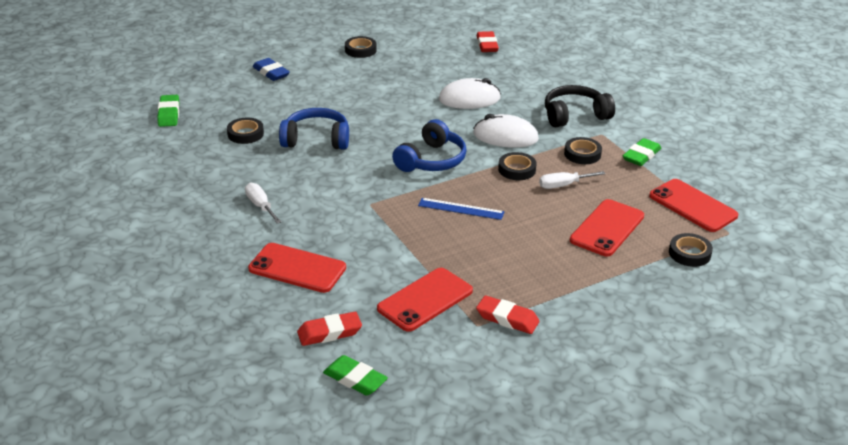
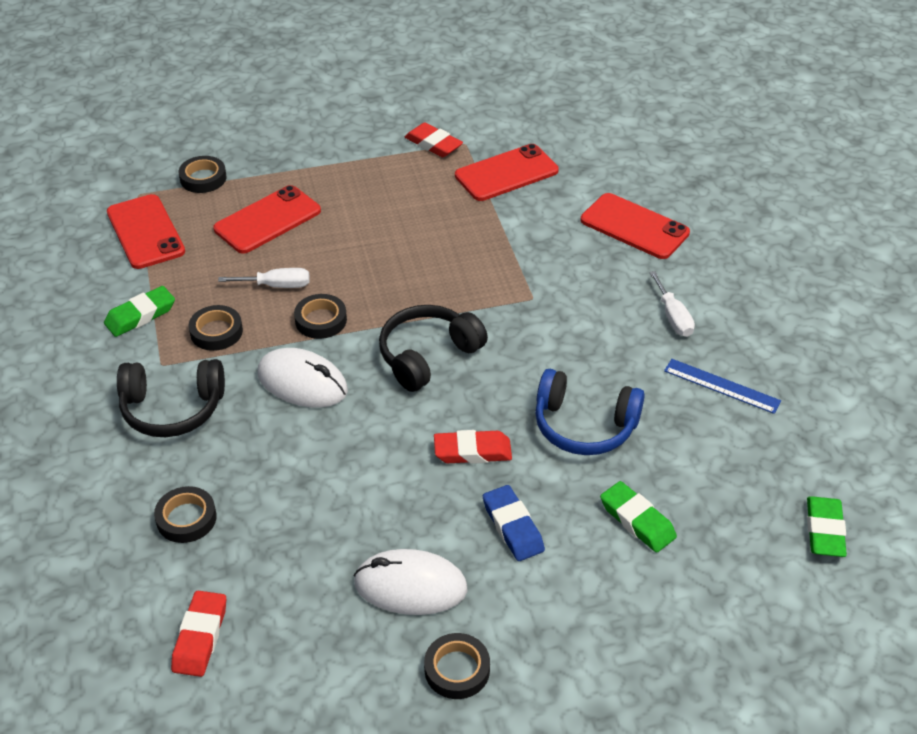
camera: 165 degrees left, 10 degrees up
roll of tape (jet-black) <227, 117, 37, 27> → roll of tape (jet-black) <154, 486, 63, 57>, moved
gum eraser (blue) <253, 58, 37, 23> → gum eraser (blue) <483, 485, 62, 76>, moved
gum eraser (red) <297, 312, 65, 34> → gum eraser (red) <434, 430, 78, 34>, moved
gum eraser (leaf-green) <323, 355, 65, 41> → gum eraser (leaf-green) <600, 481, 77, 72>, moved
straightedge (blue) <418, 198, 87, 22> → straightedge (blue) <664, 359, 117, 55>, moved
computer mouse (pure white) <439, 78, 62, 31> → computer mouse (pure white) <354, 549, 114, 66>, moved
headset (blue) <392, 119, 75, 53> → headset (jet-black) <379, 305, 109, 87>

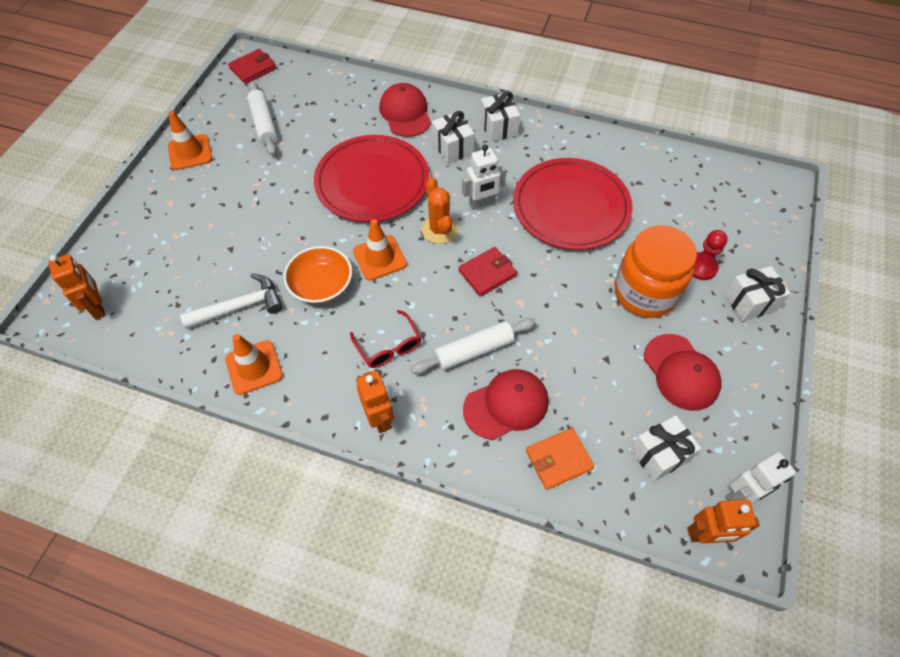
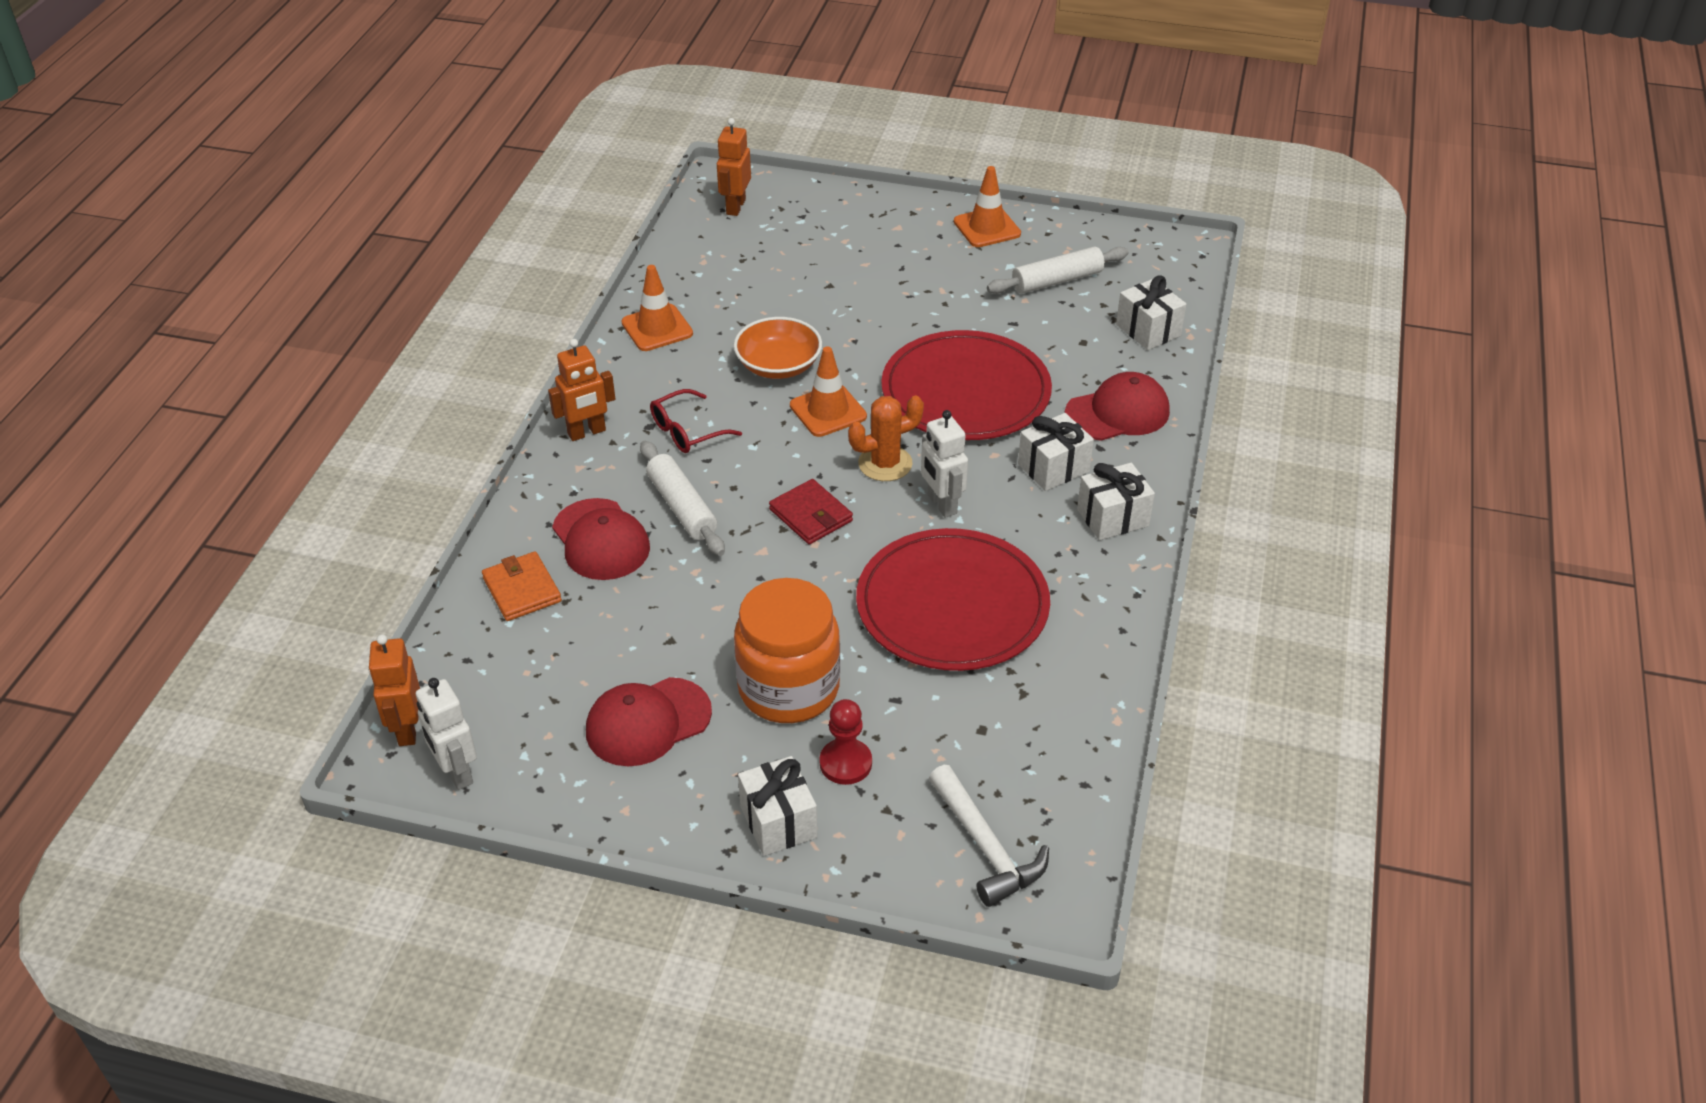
camera: 85 degrees right, 15 degrees down
card wallet (red) <228, 49, 48, 35> → -
claw hammer (pure white) <180, 273, 103, 56> → claw hammer (pure white) <929, 765, 120, 142>, moved
present (pure white) <630, 415, 72, 67> → present (pure white) <1116, 275, 71, 75>, moved
robot figure (bright orange) <48, 254, 58, 65> → robot figure (bright orange) <717, 118, 34, 98>, 135 degrees clockwise

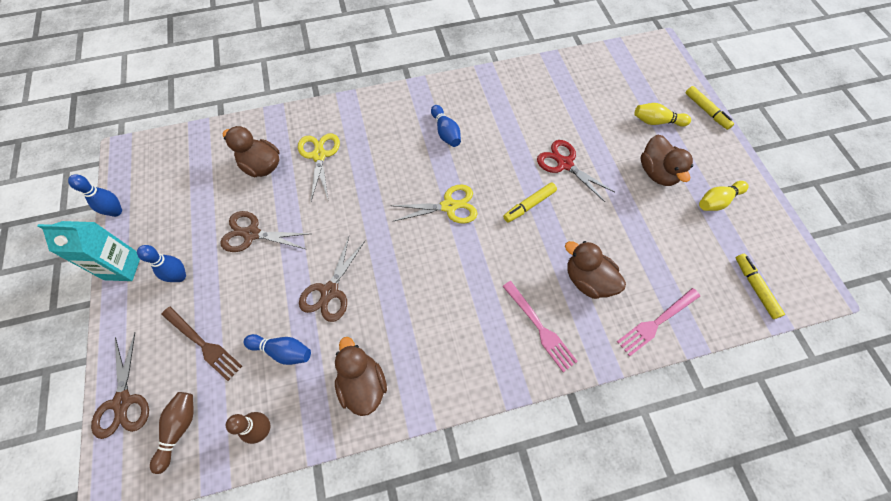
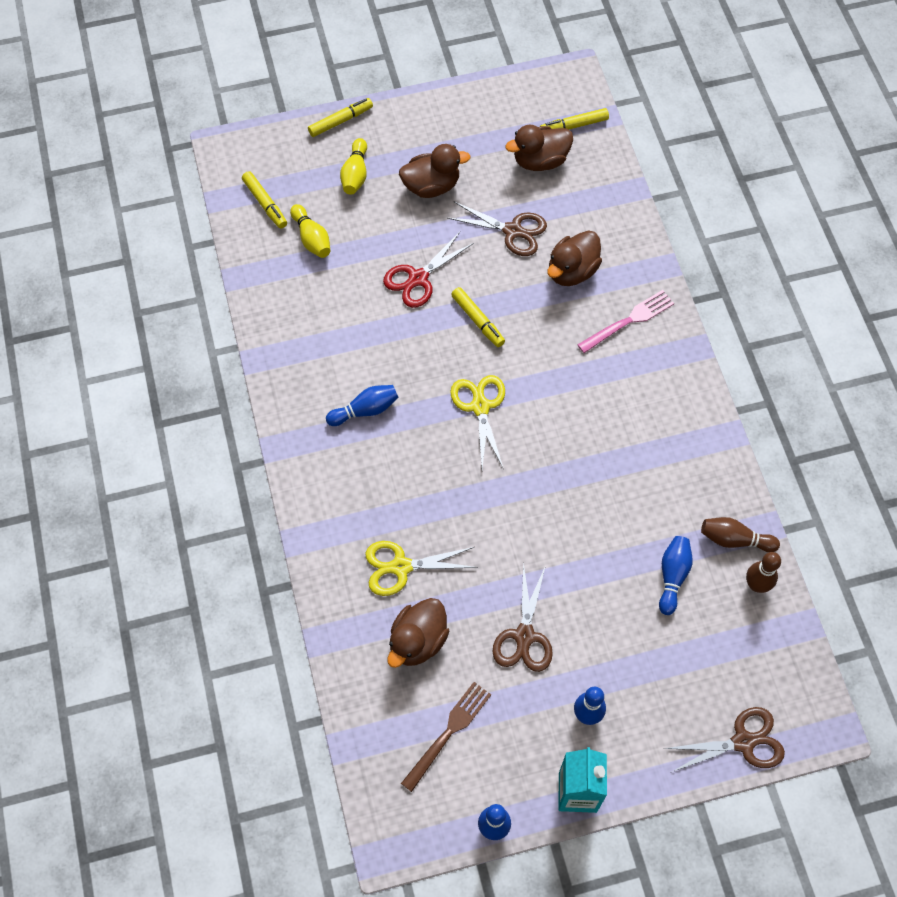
camera: 90 degrees left, 0 degrees up
dinner fork (rose-pink) <617, 288, 83, 69> → -
- → marker pen (bright yellow) <242, 171, 45, 58>
bowling pin (russet) <150, 392, 43, 82> → bowling pin (russet) <701, 517, 79, 35>, moved
dinner fork (russet) <161, 307, 81, 74> → dinner fork (russet) <401, 682, 90, 110>, moved
scissors (russet) <299, 237, 66, 85> → scissors (russet) <448, 202, 99, 54>, moved
rubber duck (russet) <335, 337, 52, 79> → rubber duck (russet) <505, 125, 68, 46>, moved
bowling pin (bright yellow) <699, 181, 50, 30> → bowling pin (bright yellow) <290, 204, 40, 54>, moved

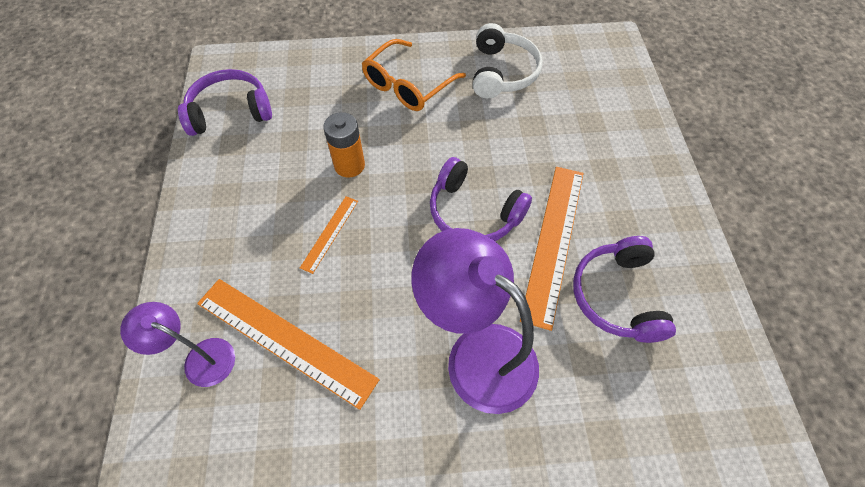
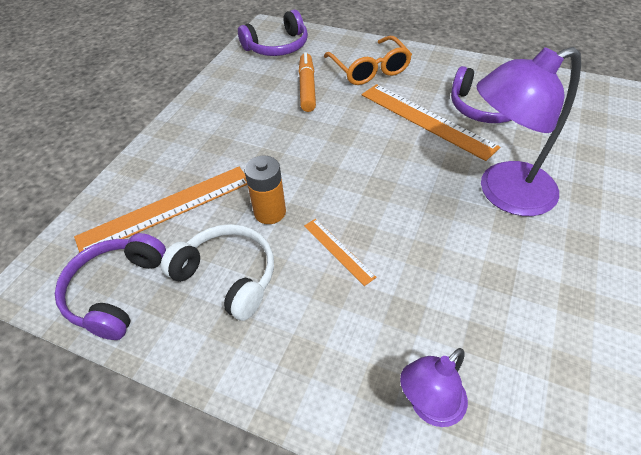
camera: 60 degrees left, 10 degrees down
- → marker pen (bright orange) <299, 53, 17, 59>
straightedge (bright orange) <197, 279, 183, 131> → straightedge (bright orange) <74, 167, 173, 86>, moved
glasses (bright orange) <362, 39, 104, 72> → glasses (bright orange) <324, 36, 88, 49>, moved
headset (violet) <430, 157, 102, 84> → headset (violet) <238, 10, 70, 46>, moved
headset (pure white) <473, 23, 70, 75> → headset (pure white) <161, 224, 113, 97>, moved

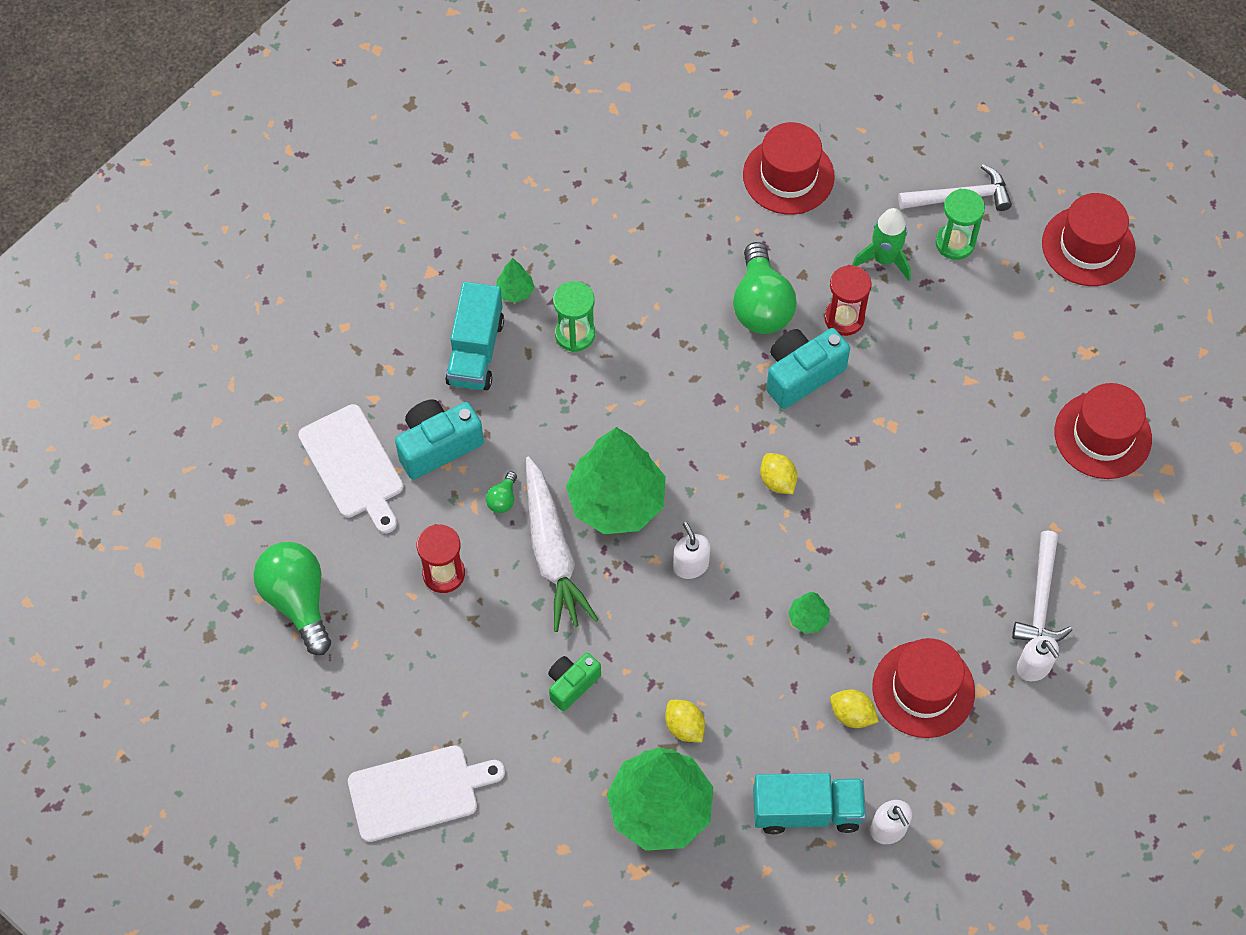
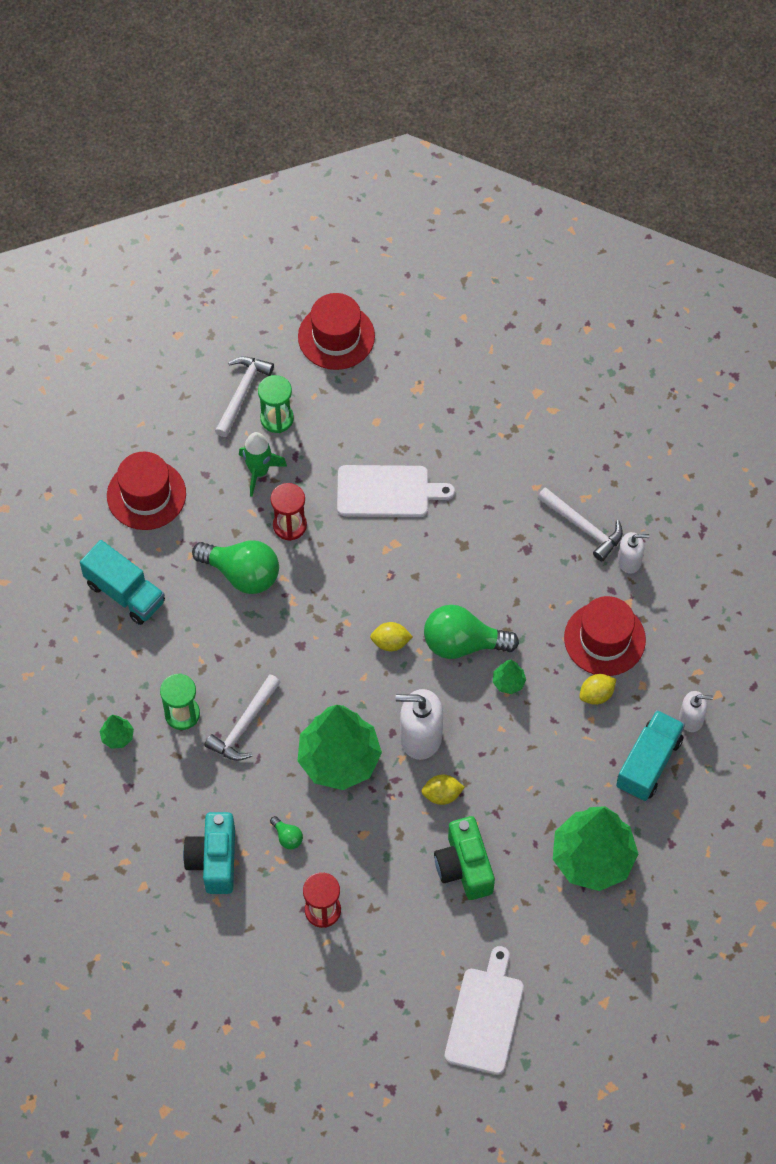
camera: 60 degrees left, 0 degrees up
root vegetable (pure white) <526, 456, 72, 176> → -
compact camera (aqua) <766, 328, 84, 81> → -
tall hat (red) <1055, 383, 97, 96> → -
- → claw hammer (pure white) <205, 674, 76, 87>
bulb (leaf-green) <253, 542, 78, 113> → bulb (leaf-green) <424, 605, 95, 54>, moved
bread board (pure white) <298, 404, 106, 129> → bread board (pure white) <337, 465, 118, 52>, moved
truck (aqua) <445, 282, 59, 108> → truck (aqua) <80, 540, 85, 85>, moved
citrus fruit (bright yellow) <665, 700, 40, 42> → citrus fruit (bright yellow) <421, 774, 44, 31>, moved
compact camera (leaf-green) <548, 653, 53, 58> → compact camera (leaf-green) <434, 816, 61, 84>, x1.58
soap dispenser (pure white) <673, 522, 37, 57> → soap dispenser (pure white) <395, 689, 48, 71>, x1.70

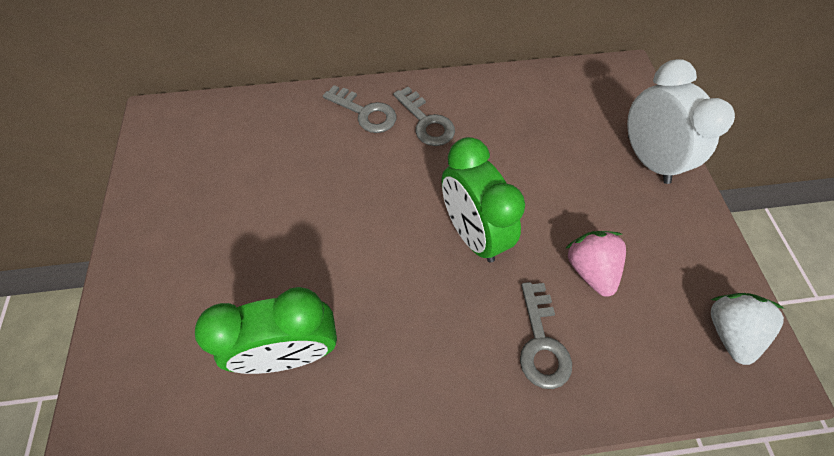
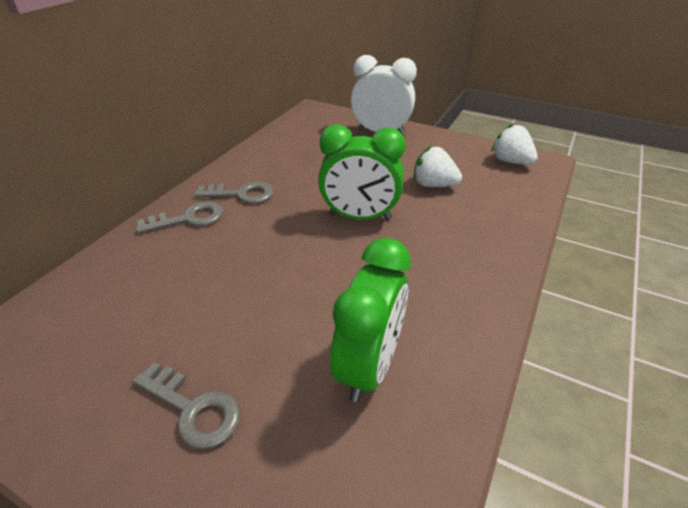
camera: 55 degrees left, 20 degrees down
door key (ash-grey) <520, 282, 52, 107> → door key (ash-grey) <133, 363, 107, 86>, moved
berry (rose-pink) <565, 231, 61, 66> → berry (pure white) <414, 146, 48, 41>

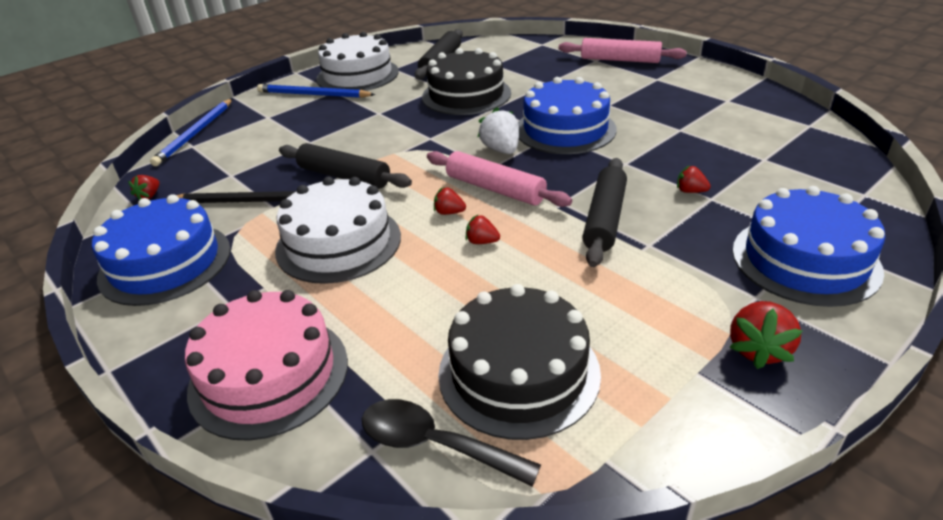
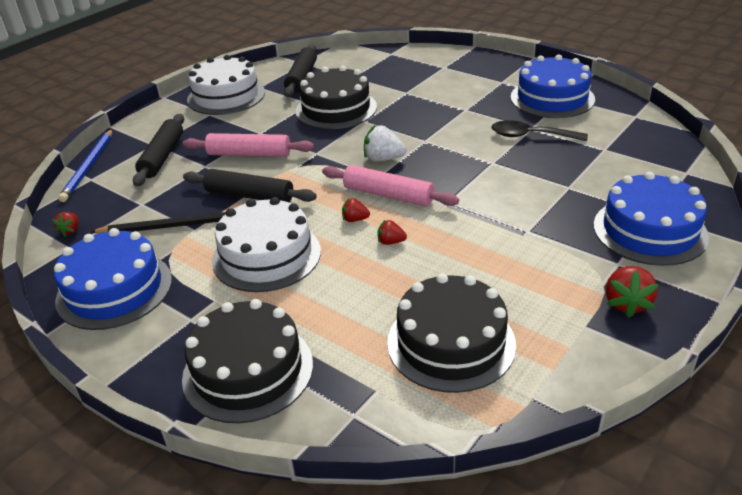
camera: 10 degrees left, 0 degrees up
lead pencil (blue) <257, 84, 119, 14> → -
berry (red) <677, 165, 34, 28> → -
teaspoon (jet-black) <362, 399, 179, 88> → teaspoon (jet-black) <491, 120, 97, 21>, moved
layer cake (blue) <518, 77, 99, 77> → layer cake (blue) <511, 54, 84, 64>, moved
rolling pin (rose-pink) <559, 38, 128, 25> → rolling pin (rose-pink) <183, 133, 131, 24>, moved
rolling pin (jet-black) <582, 158, 45, 109> → rolling pin (jet-black) <133, 114, 51, 73>, moved
layer cake (rose-pink) <185, 290, 163, 151> → layer cake (jet-black) <182, 299, 131, 124>
berry (pure white) <478, 107, 41, 47> → berry (pure white) <364, 125, 43, 37>, 45 degrees counterclockwise

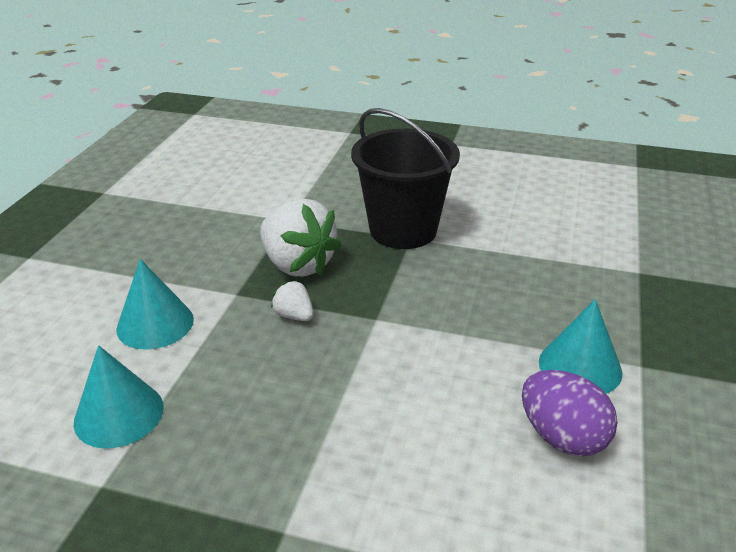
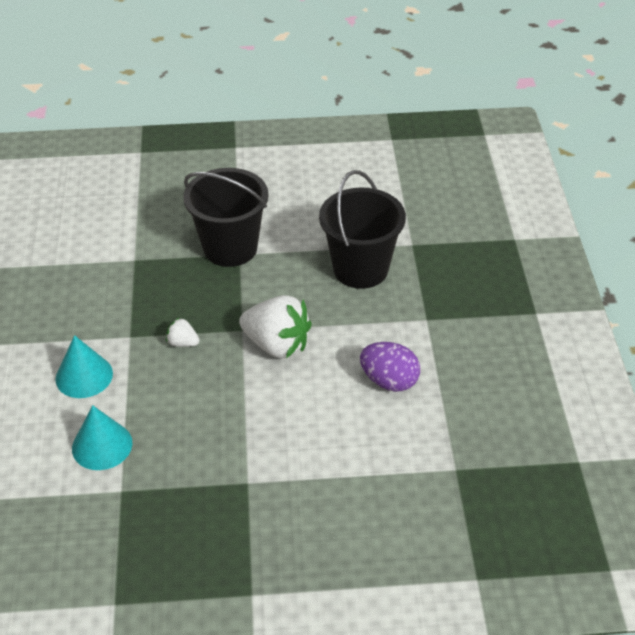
camera: 20 degrees left, 10 degrees up
cone (aqua) <539, 299, 83, 95> → -
- → bucket (jet-black) <319, 170, 87, 119>
berry (pure white) <260, 198, 82, 79> → berry (pure white) <239, 295, 73, 63>, moved

